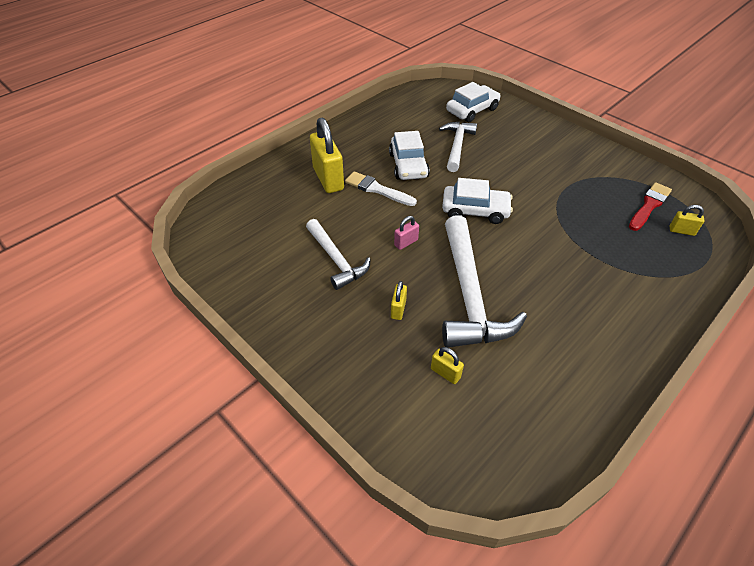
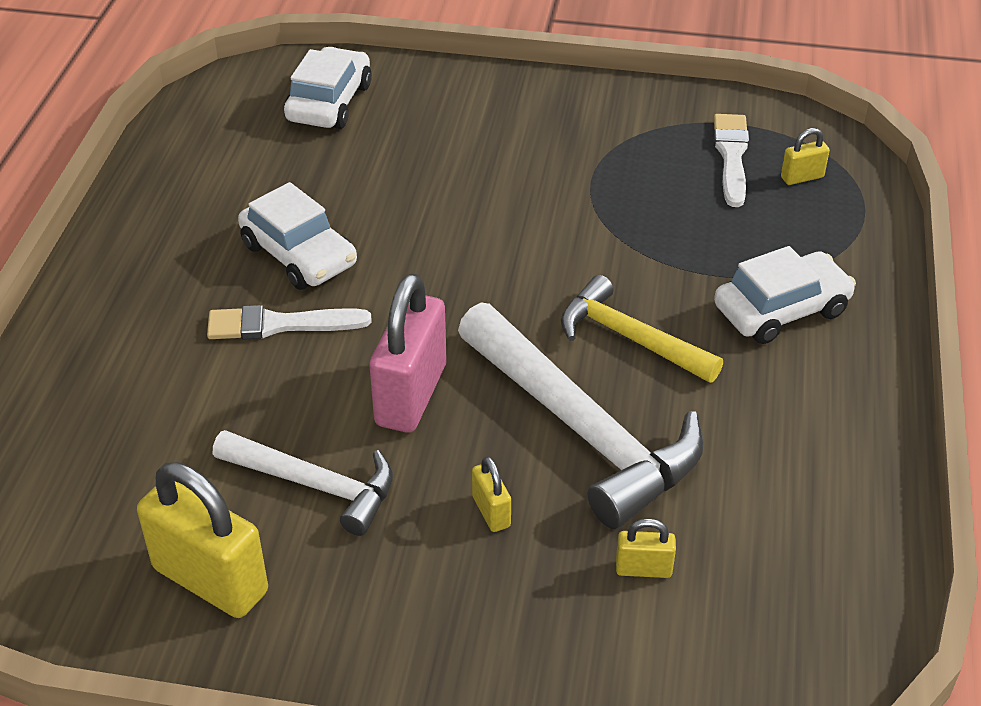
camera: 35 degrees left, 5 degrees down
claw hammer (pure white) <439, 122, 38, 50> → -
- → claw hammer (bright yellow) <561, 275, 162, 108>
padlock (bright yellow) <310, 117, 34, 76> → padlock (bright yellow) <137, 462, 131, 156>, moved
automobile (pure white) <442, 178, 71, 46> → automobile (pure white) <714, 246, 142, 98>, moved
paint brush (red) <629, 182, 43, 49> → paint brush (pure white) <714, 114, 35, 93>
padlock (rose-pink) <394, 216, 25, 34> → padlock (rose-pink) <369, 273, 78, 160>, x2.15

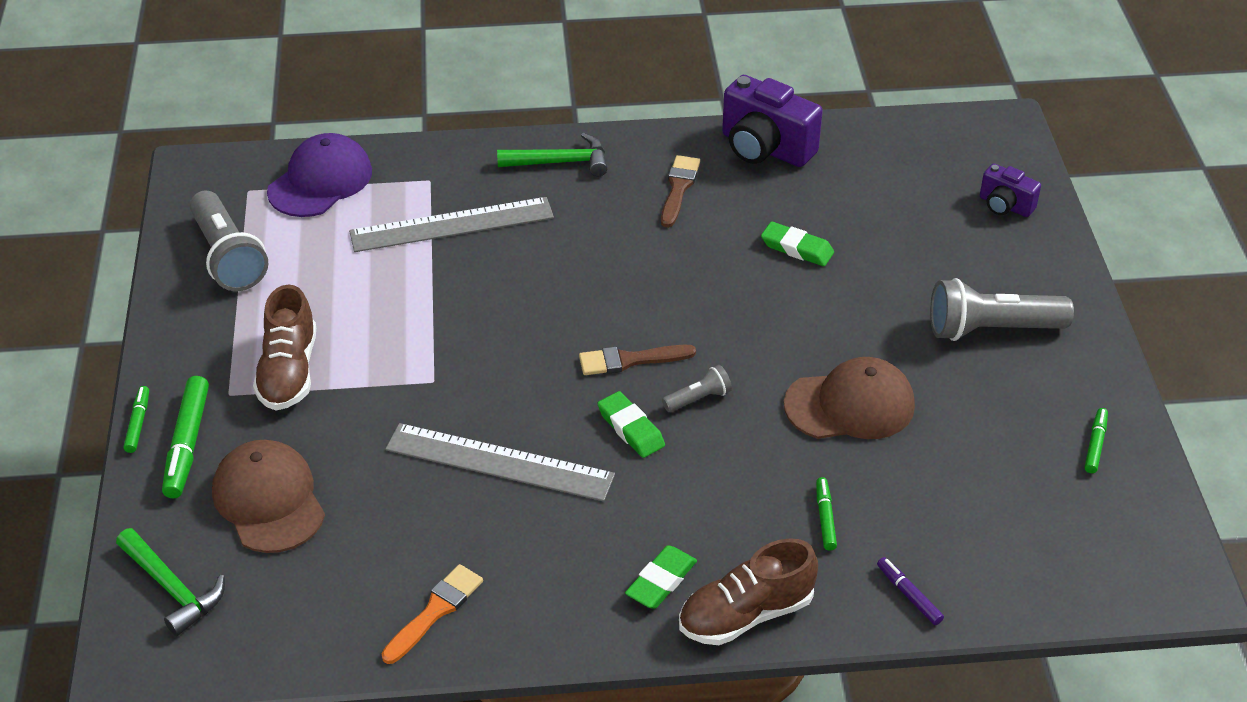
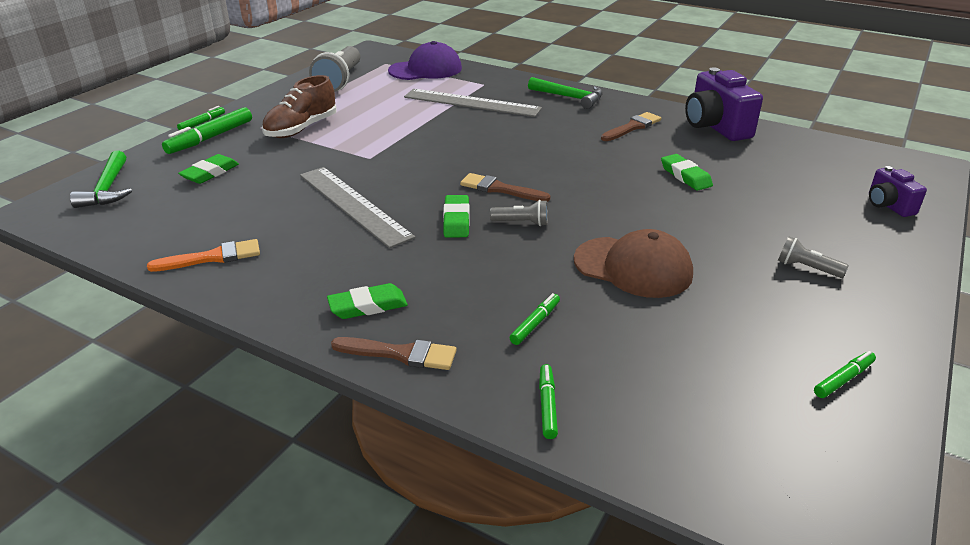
camera: 35 degrees right, 10 degrees down
peaked cap (russet) <212, 440, 113, 113> → gum eraser (leaf-green) <178, 154, 61, 30>
lace-up shoe (russet) <679, 538, 139, 107> → paint brush (russet) <331, 337, 125, 33>
marker pen (violet) <877, 557, 67, 68> → marker pen (leaf-green) <539, 364, 19, 75>
flashlight (ash-grey) <930, 278, 144, 63> → flashlight (ash-grey) <778, 236, 71, 42>, x0.49

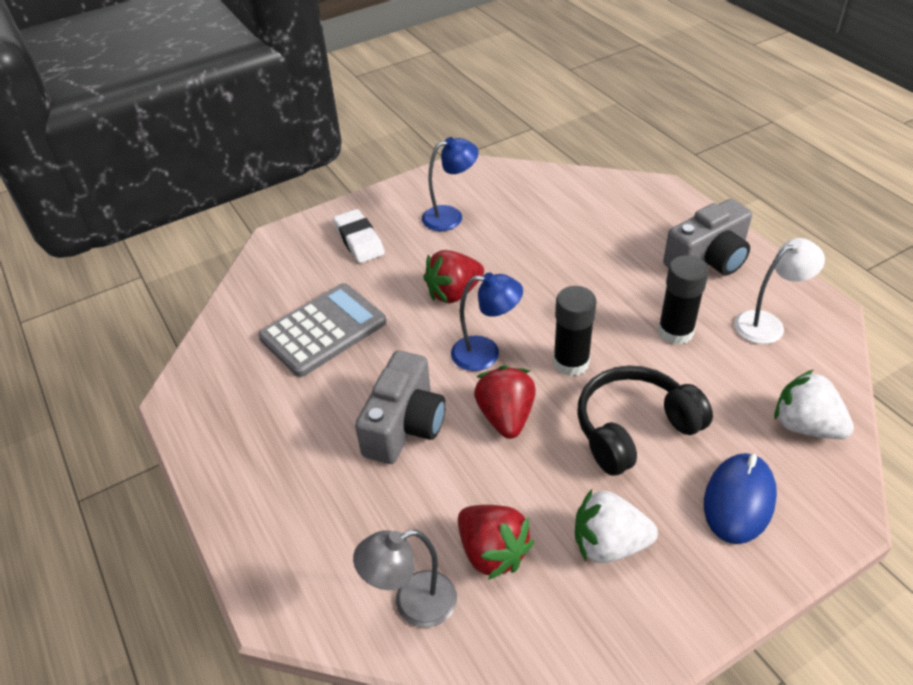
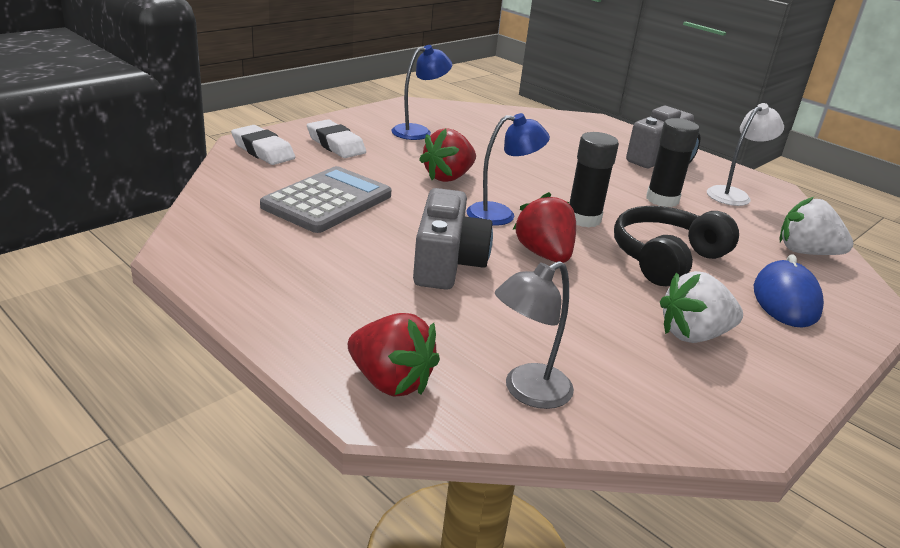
camera: 20 degrees left, 15 degrees down
- → gum eraser (pure white) <231, 125, 64, 40>
berry (red) <458, 505, 76, 75> → berry (red) <348, 313, 92, 84>, moved

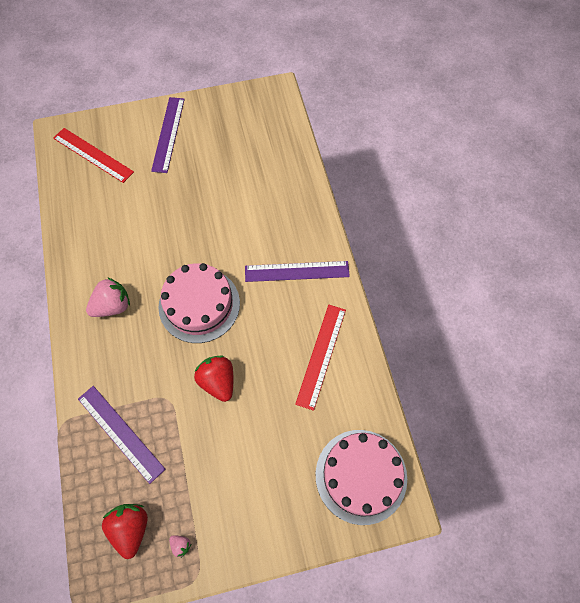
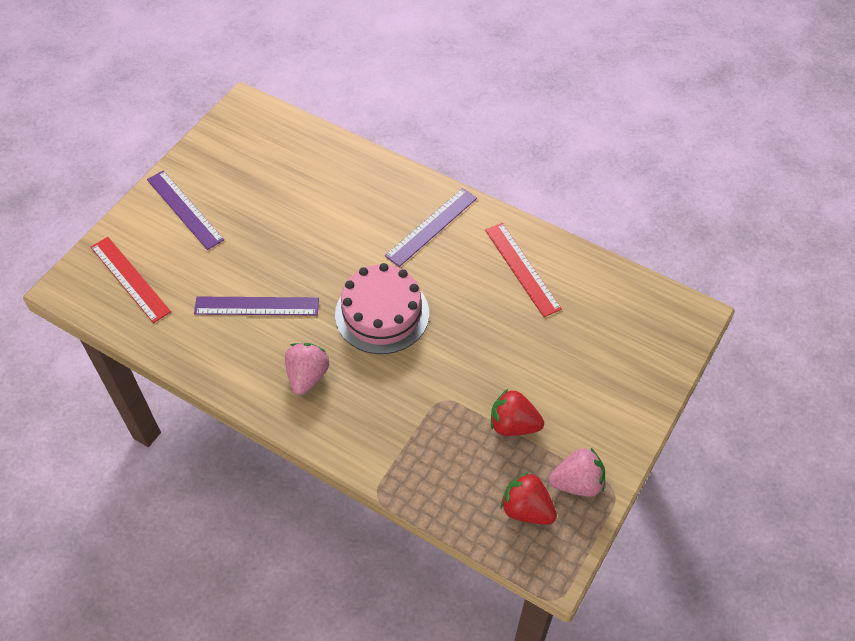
camera: 45 degrees left, 10 degrees down
layer cake (rose-pink) <315, 430, 92, 95> → -
straightedge (violet) <78, 386, 87, 98> → straightedge (violet) <194, 297, 125, 18>, moved
berry (red) <194, 355, 39, 47> → berry (red) <491, 389, 53, 47>, moved
straightedge (red) <53, 128, 81, 55> → straightedge (red) <91, 237, 80, 86>, 60 degrees clockwise
berry (rose-pink) <169, 535, 23, 23> → berry (rose-pink) <549, 448, 56, 49>, x2.20

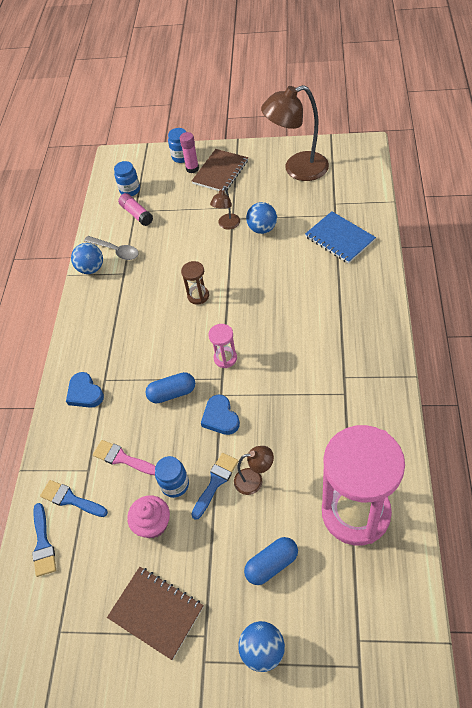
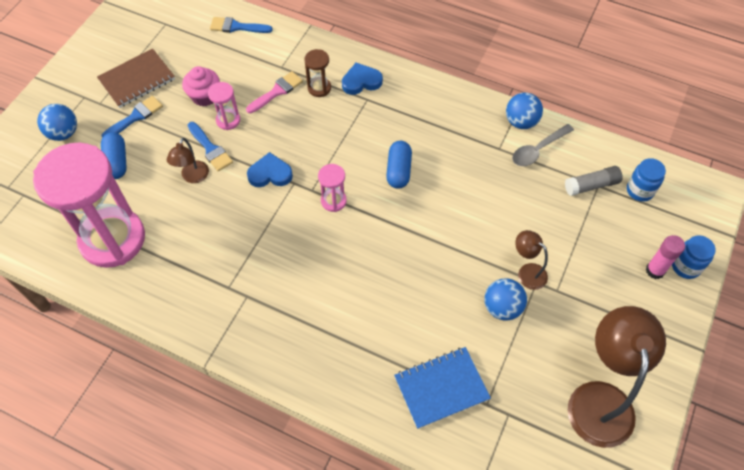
camera: 105 degrees right, 5 degrees up
notebook (russet) <192, 149, 56, 43> → -
paint brush (blue) <40, 480, 68, 37> → paint brush (blue) <102, 96, 61, 42>, moved
pill (blue) <145, 372, 50, 31> → pill (blue) <386, 141, 26, 48>, moved
hourglass (russet) <181, 261, 28, 44> → hourglass (russet) <304, 49, 27, 48>, moved
jam jar (blue) <155, 456, 34, 42> → hourglass (rose-pink) <208, 82, 32, 48>
glue stick (rose-pink) <118, 193, 35, 33> → glue stick (ash-grey) <565, 166, 58, 30>

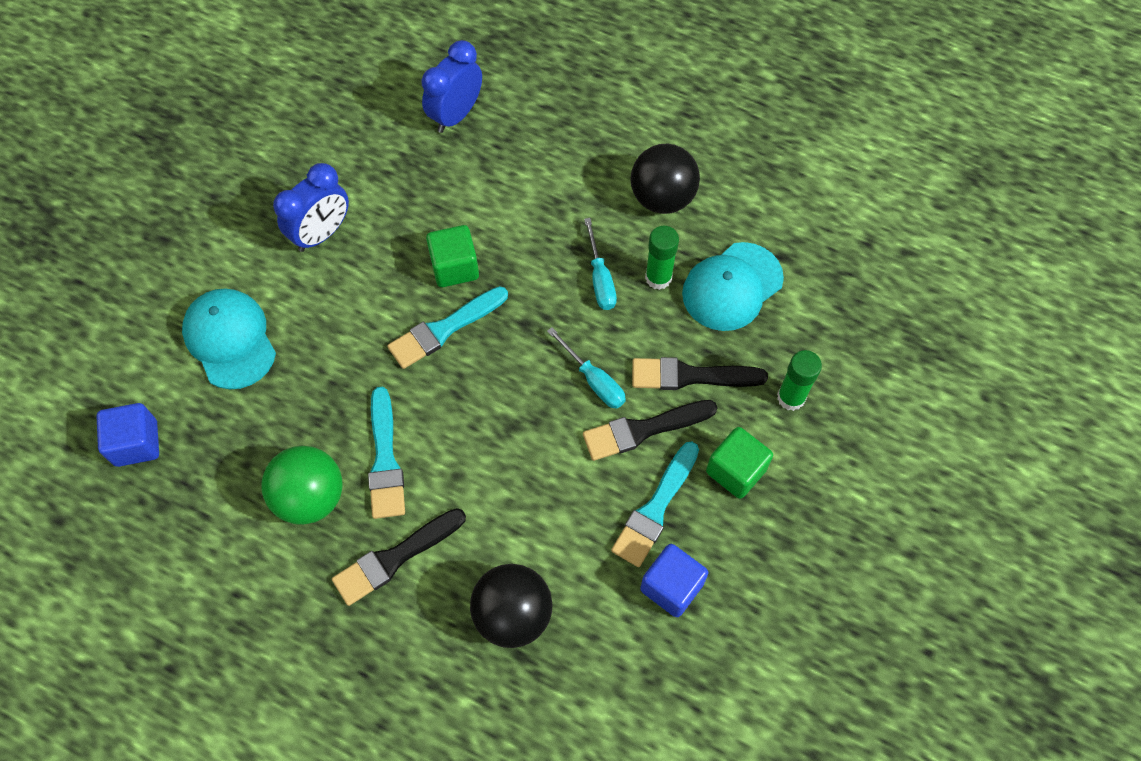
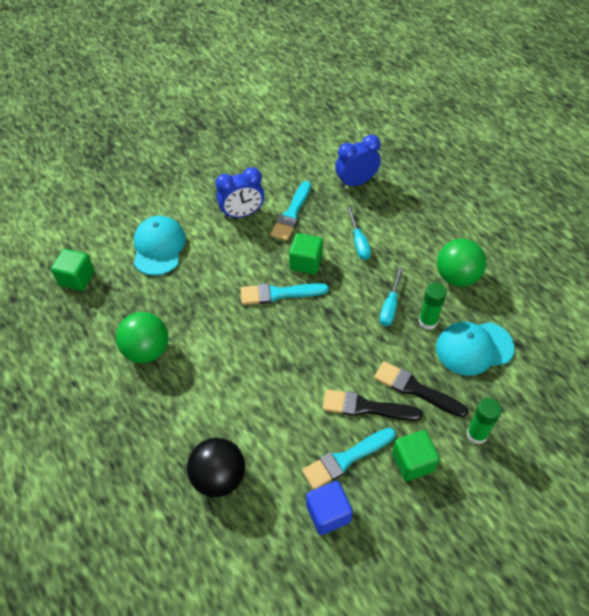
camera: 30 degrees right, 10 degrees down
paint brush (jet-black) <332, 508, 134, 98> → -
paint brush (aqua) <368, 387, 37, 132> → paint brush (aqua) <270, 181, 41, 60>, moved
flat screwdriver (aqua) <547, 327, 79, 82> → flat screwdriver (aqua) <347, 207, 24, 53>, moved
solid cube (blue) <96, 403, 63, 64> → solid cube (leaf-green) <51, 249, 43, 42>
play ball (jet-black) <630, 143, 70, 71> → play ball (leaf-green) <437, 239, 49, 48>

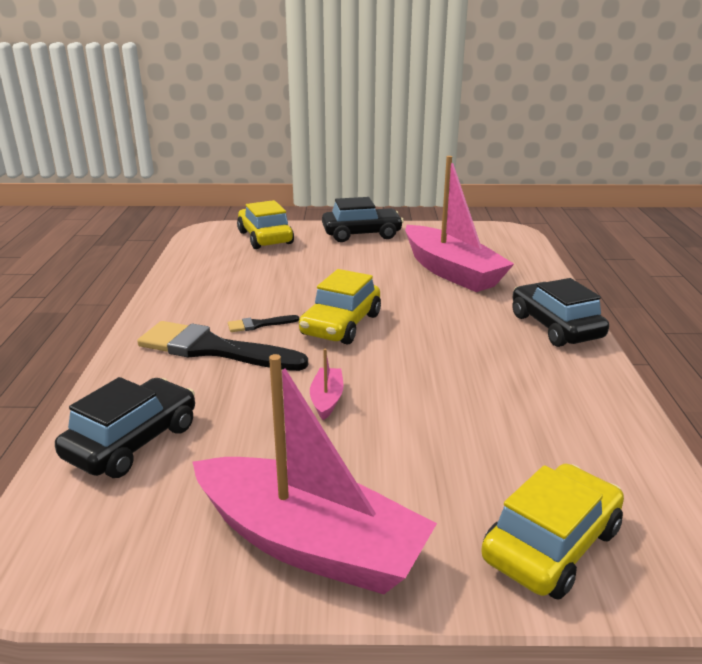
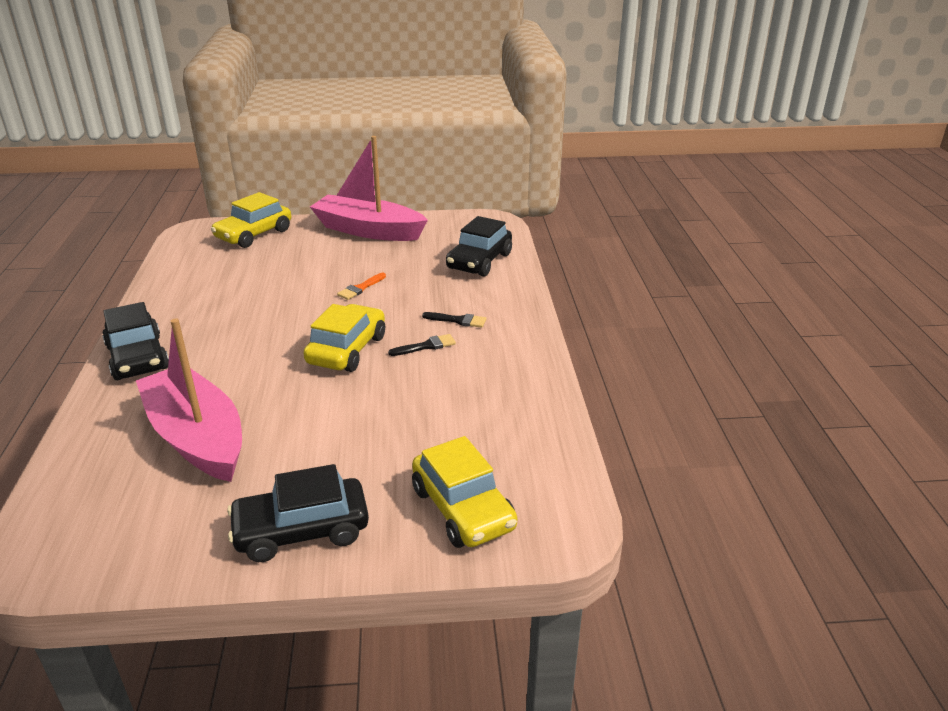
camera: 175 degrees right, 5 degrees up
sailboat (rose-pink) <310, 349, 33, 71> → paint brush (bright orange) <337, 273, 49, 27>
paint brush (jet-black) <137, 321, 171, 50> → paint brush (jet-black) <422, 312, 64, 16>, x0.43

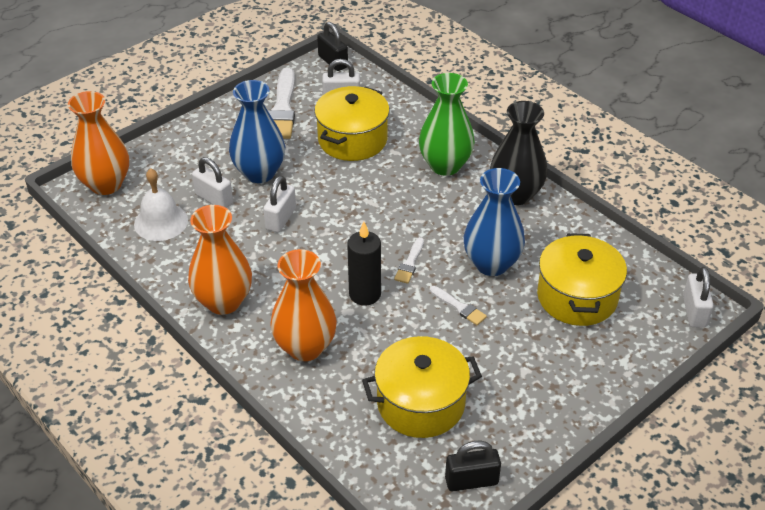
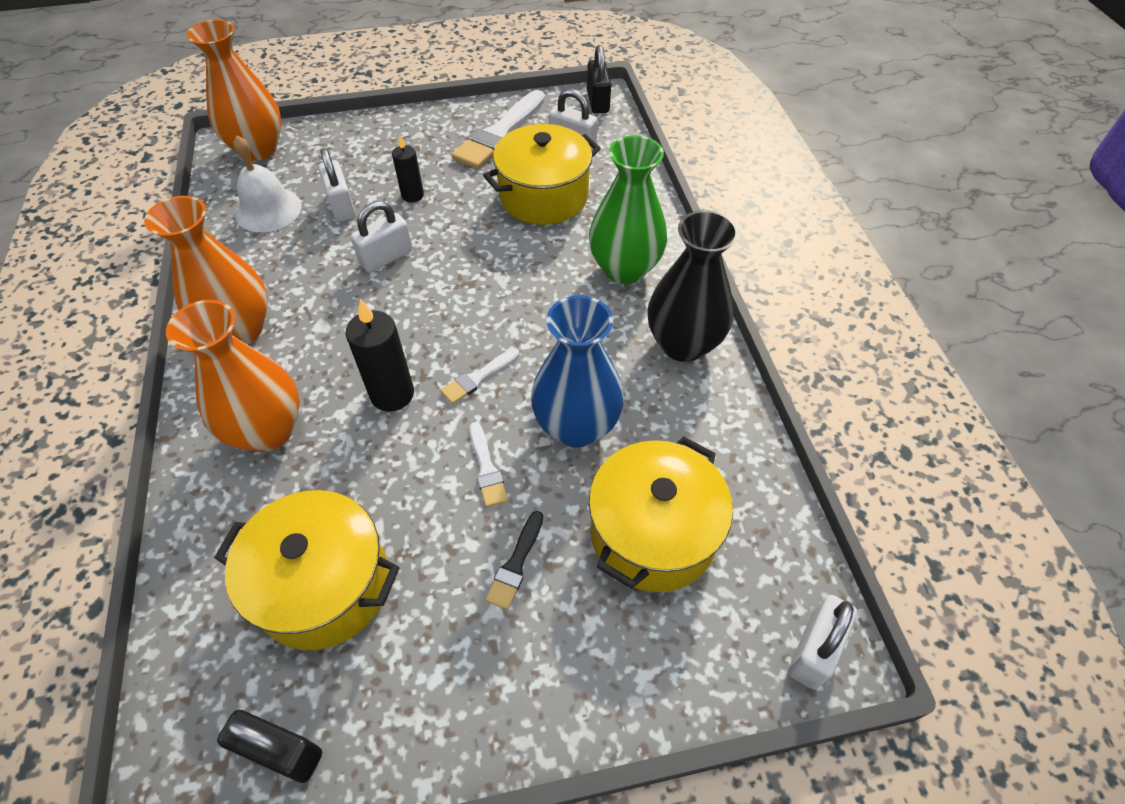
camera: 30 degrees right, 10 degrees up
- → paint brush (jet-black) <485, 511, 58, 99>
tall vase (blue) <229, 80, 56, 103> → pillar candle (jet-black) <392, 135, 32, 68>

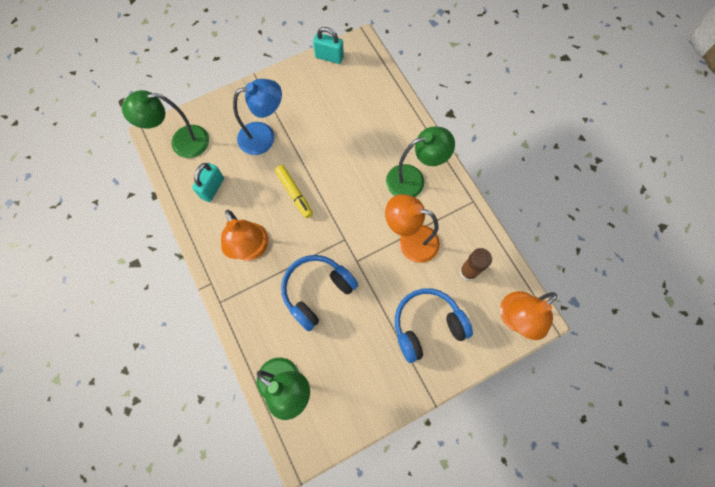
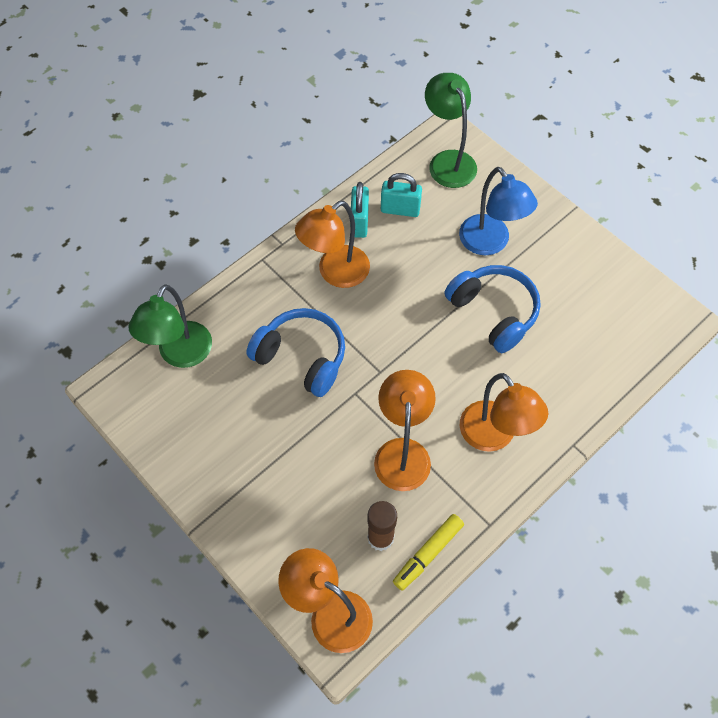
camera: 75 degrees right, 10 degrees down
marker pen (bright yellow) <275, 165, 38, 53> → marker pen (bright yellow) <393, 514, 71, 77>, moved
padlock (aqua) <313, 27, 31, 37> → padlock (aqua) <351, 182, 18, 56>, moved
headset (blue) <395, 288, 78, 75> → headset (blue) <445, 265, 96, 88>, moved
desk lamp (leaf-green) <386, 127, 69, 70> → desk lamp (bright orange) <460, 373, 88, 79>

